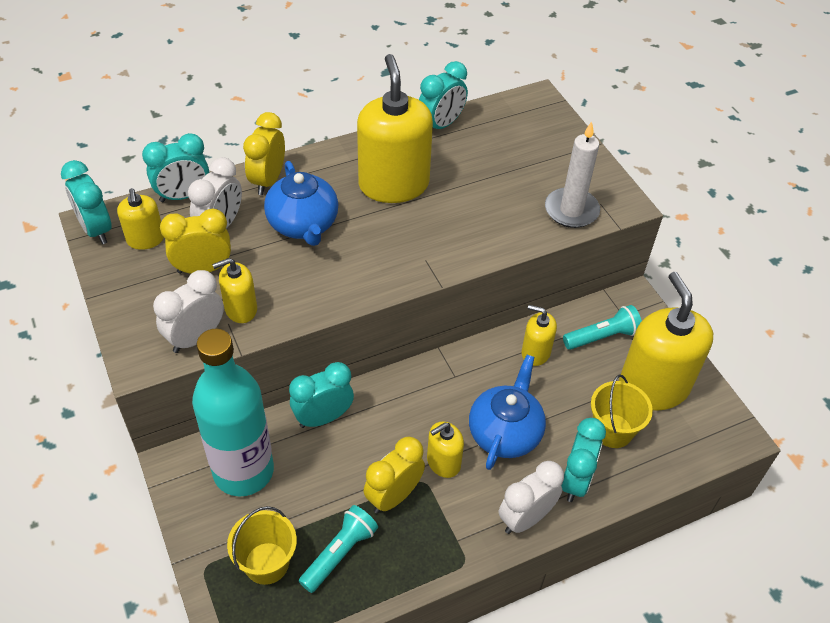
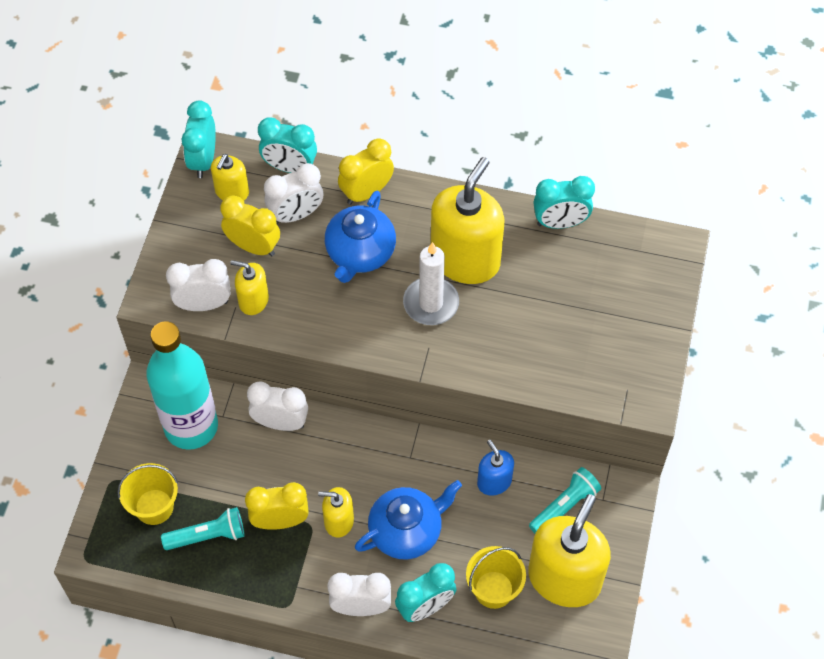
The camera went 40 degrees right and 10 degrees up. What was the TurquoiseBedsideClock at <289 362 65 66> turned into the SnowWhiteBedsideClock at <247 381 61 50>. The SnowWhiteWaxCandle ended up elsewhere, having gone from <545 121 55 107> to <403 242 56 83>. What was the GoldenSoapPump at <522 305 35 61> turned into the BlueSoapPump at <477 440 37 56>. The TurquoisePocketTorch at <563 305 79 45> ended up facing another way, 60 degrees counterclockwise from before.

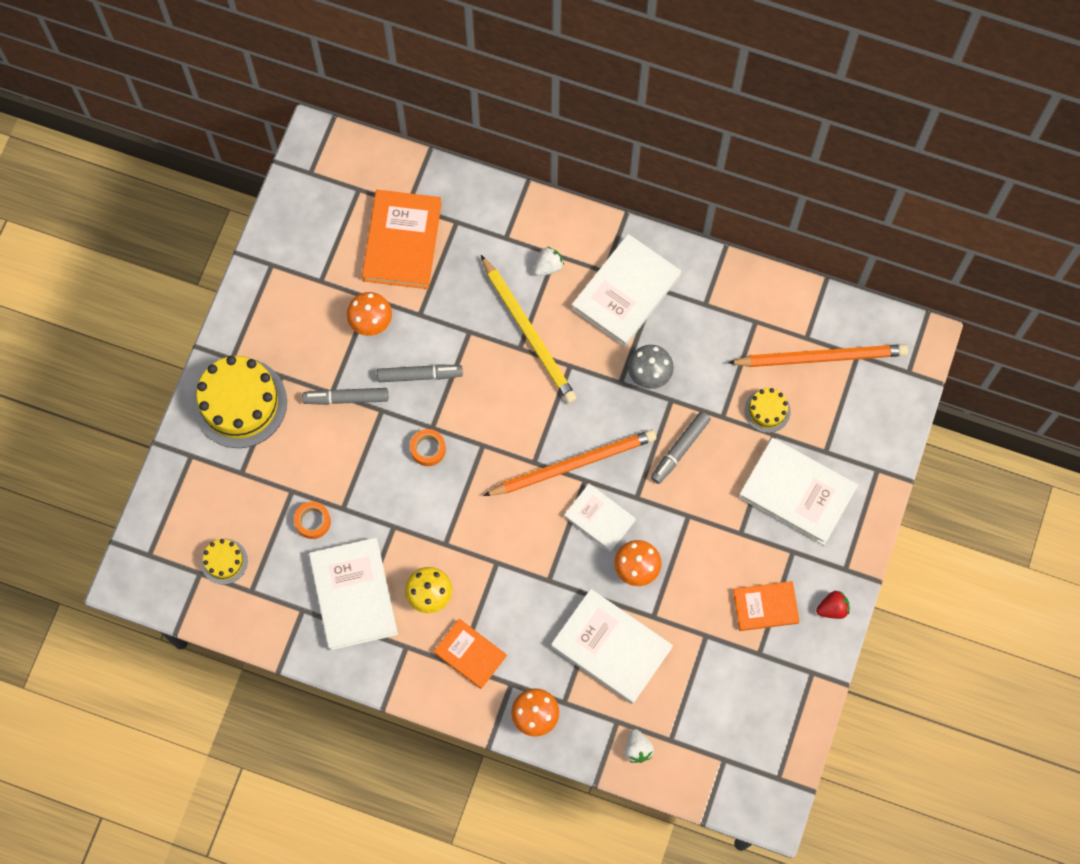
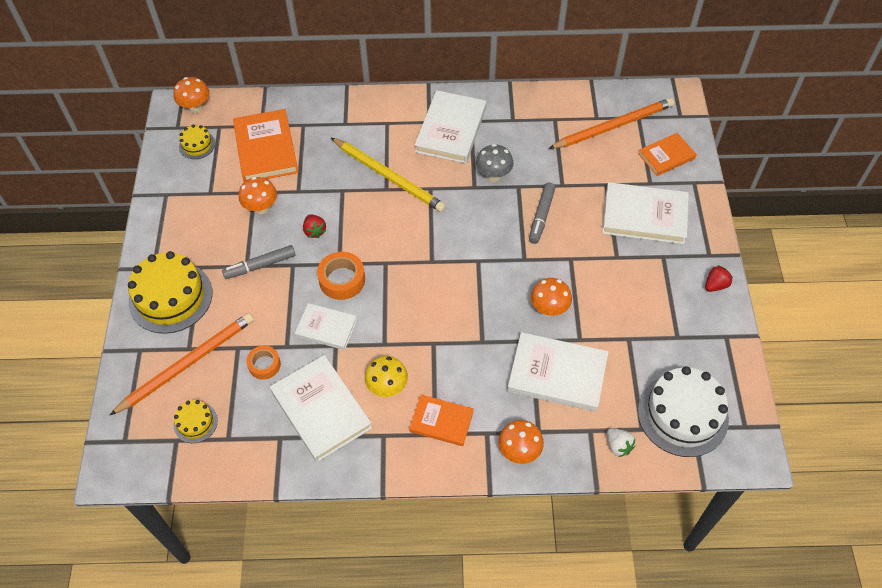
The camera went 20 degrees left and 15 degrees down. The BrightOrangeLeadPencil ended up elsewhere, having gone from <483 430 173 66> to <109 313 145 103>. The second view gained the BrightOrangeFungus at <173 77 36 36>. The GoldenCake ended up elsewhere, having gone from <745 388 46 45> to <179 124 36 35>. The SnowWhiteHardback ended up elsewhere, having gone from <564 484 72 68> to <295 303 62 47>. Where the GreyMarkerPen stood at <377 364 86 18>, the ScarletStrawberry came to stand at <303 215 23 23>. The size of the BrightOrangeRollOfTape at <410 429 36 37> changed by a factor of 1.52. The BrightOrangeHardback ended up elsewhere, having gone from <733 581 67 50> to <638 133 59 43>. The second view gained the SnowWhiteCake at <638 366 91 91>. The second view lost the SnowWhiteStrawberry at <534 247 30 29>.

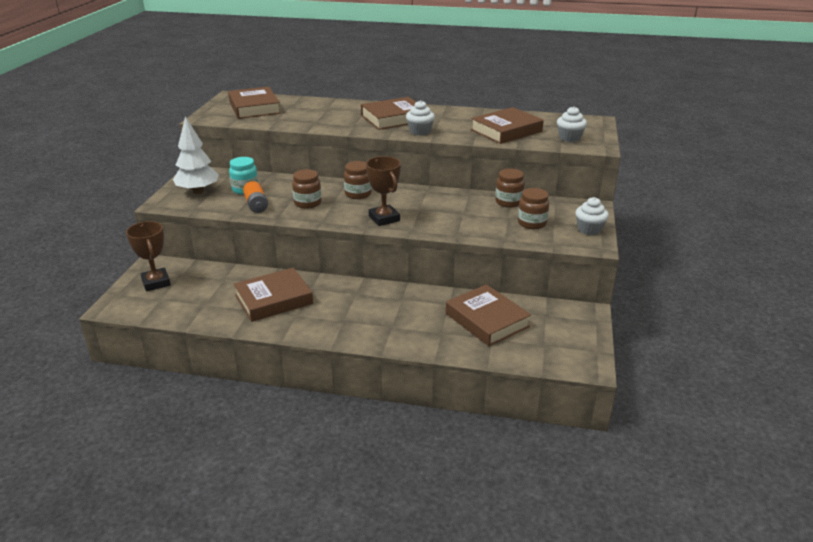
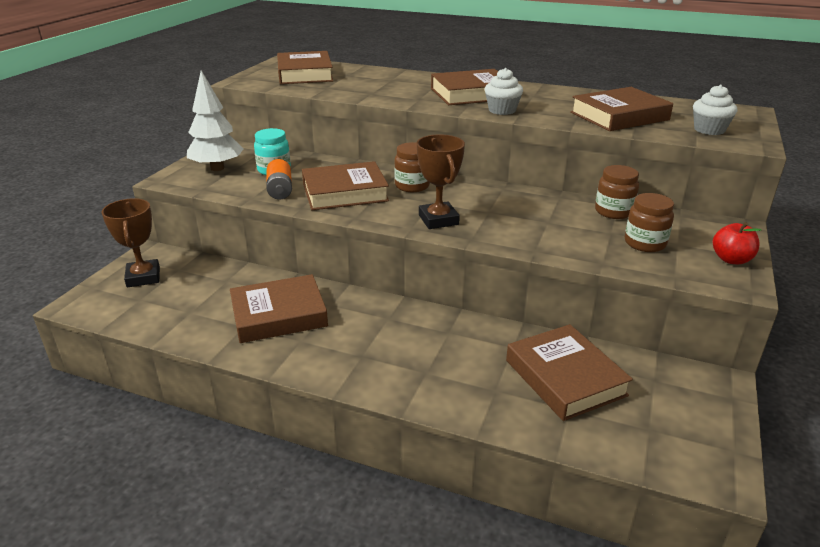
The camera went 10 degrees right and 0 degrees up. Where the RussetJar stood at <292 169 29 40>, the RussetHardback came to stand at <302 161 87 49>. Where the SnowWhiteMuffin stood at <575 197 34 38>, the ScarletAppleFruit came to stand at <713 222 48 42>.

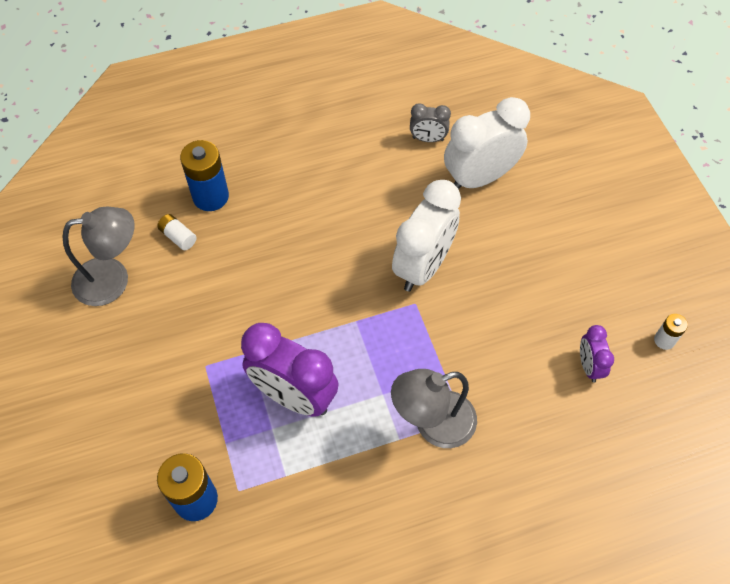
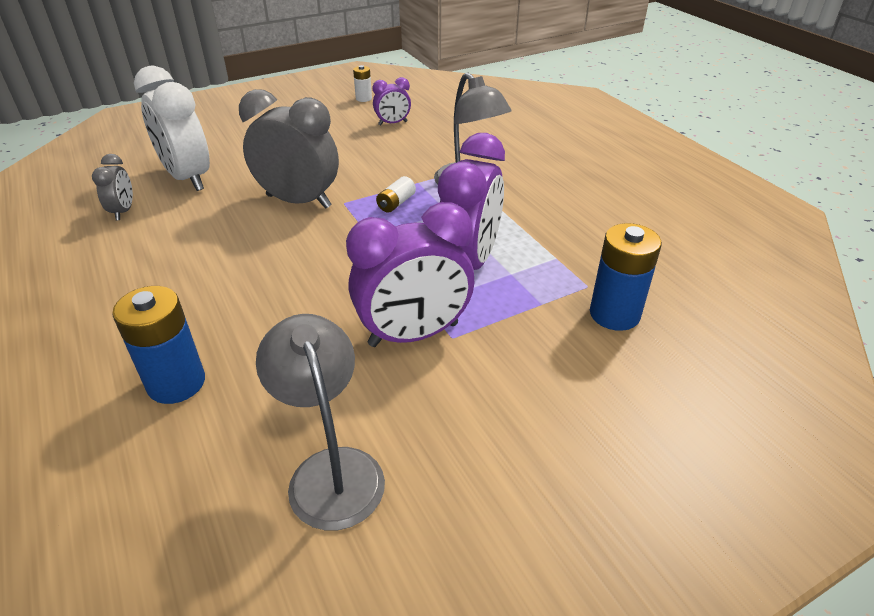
The camera went 100 degrees left and 20 degrees down. What was the SnowWhiteBedsideClock at <392 180 69 111> turned into the GreyBedsideClock at <239 89 100 120>. The second view gained the PurpleBedsideClock at <346 202 128 145>. The SnowWhiteBattery ended up elsewhere, having gone from <157 214 40 37> to <376 176 40 37>.

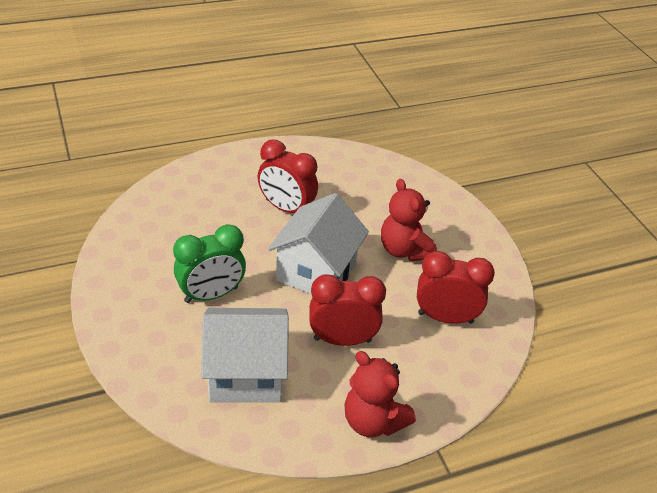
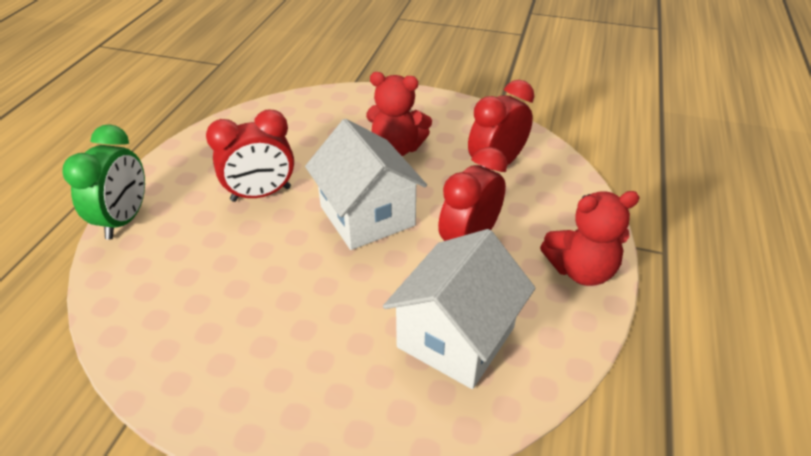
The camera went 50 degrees left and 0 degrees up. The GreenBedsideClock ended up elsewhere, having gone from <173 224 73 79> to <62 124 83 116>.

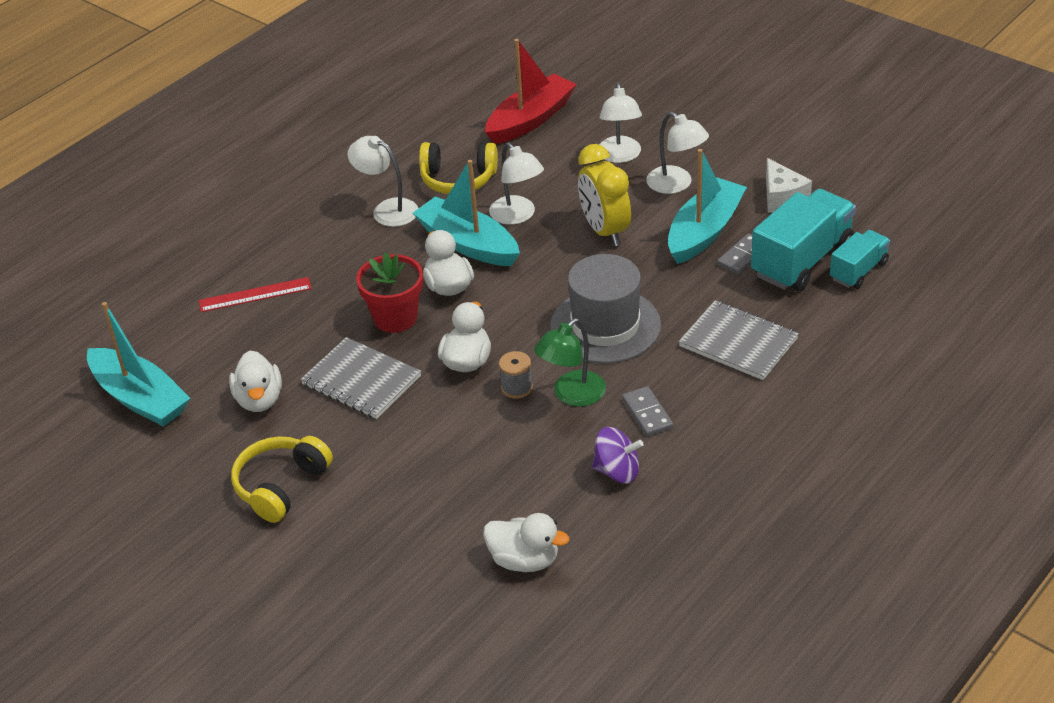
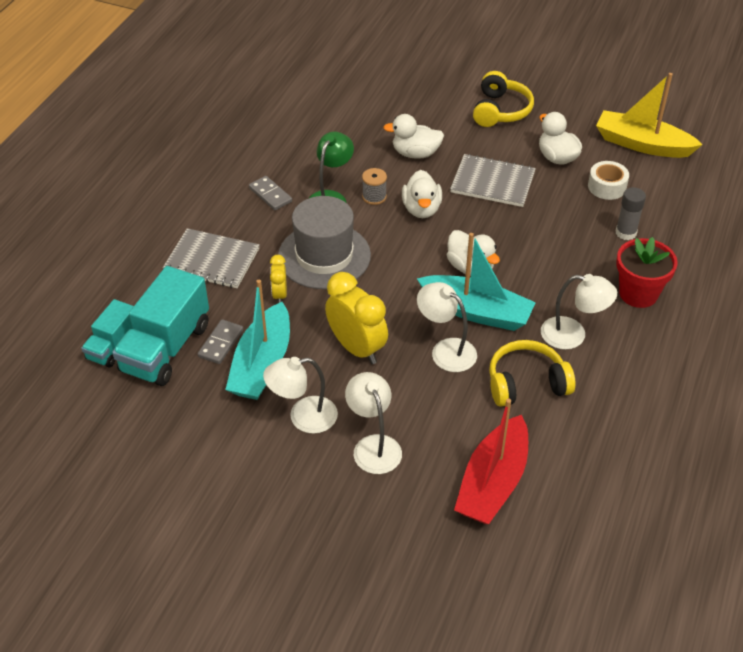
The camera went 160 degrees right and 5 degrees up. The SnowWhiteLamp at <646 112 63 82> ended up facing another way, 45 degrees counterclockwise from before. The second view gained the GoldenBedsideClock at <270 255 17 48>. The SnowWhiteRubberDuck ended up elsewhere, having gone from <483 513 86 59> to <383 114 61 45>. The second view gained the SnowWhiteRollOfTape at <588 161 41 39>. What was the TurquoiseSailboat at <87 302 103 125> turned into the GoldenSailboat at <596 73 106 85>. Where the ScarletMeasuringStick stood at <199 277 113 35>, the GreyStickOfGlue came to stand at <616 187 30 53>. The ScarletPlantPot ended up elsewhere, having gone from <356 253 67 80> to <616 237 62 71>. The second view lost the PurpleToyTop at <592 427 52 56>. The second view lost the SnowWhitePieceOfCheese at <766 158 46 55>.

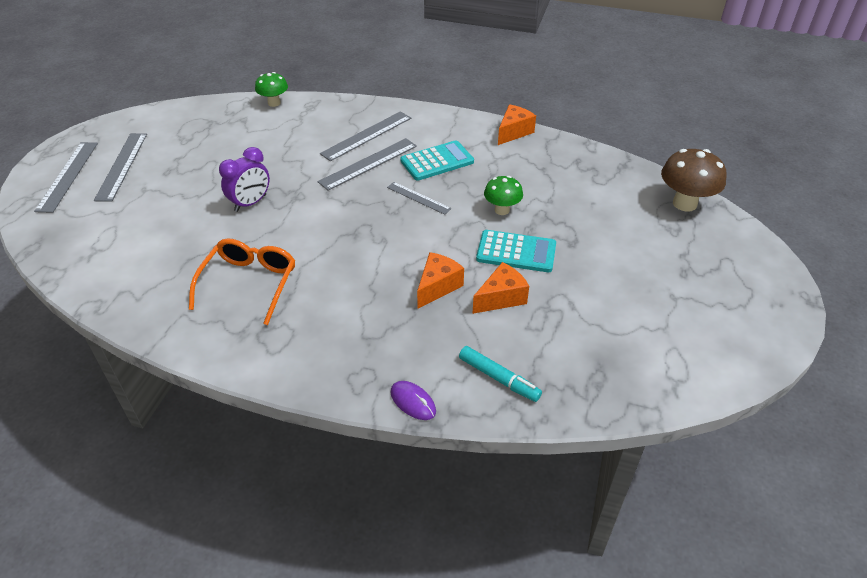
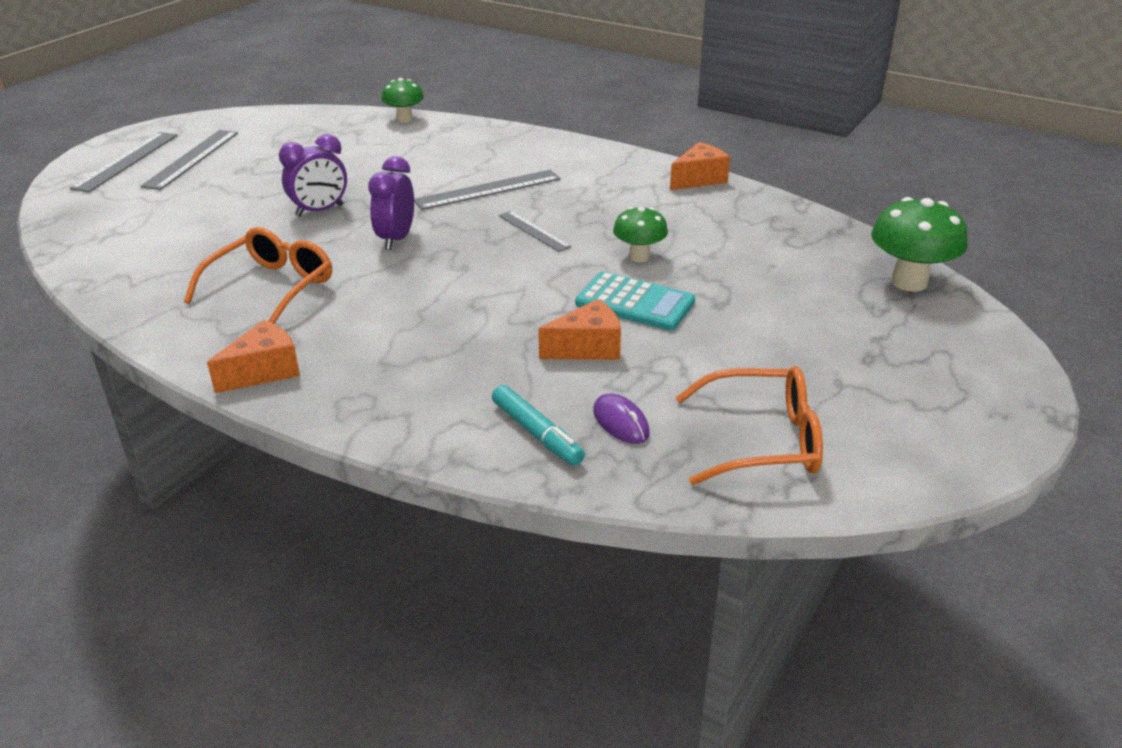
The camera went 15 degrees right and 10 degrees down. The BrightOrangePieceOfCheese ended up elsewhere, having gone from <417 252 47 57> to <207 320 93 73>. The second view gained the PurpleBedsideClock at <368 156 46 94>. The PurplePcMouse ended up elsewhere, having gone from <391 381 45 39> to <593 393 57 51>. The second view gained the BrightOrangeEyeglasses at <675 366 148 119>. What was the RussetFungus at <661 149 65 63> turned into the GreenFungus at <871 197 97 95>. The second view lost the GreyMeasuringStick at <320 111 91 50>. The second view lost the TurquoiseAddingMachine at <400 140 74 41>.

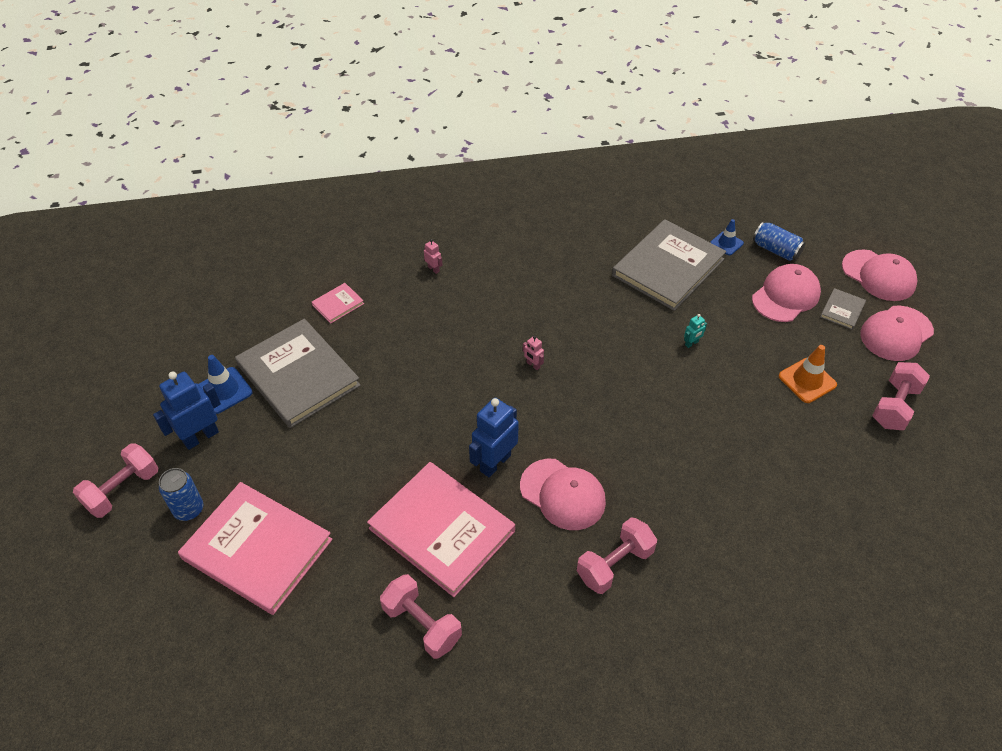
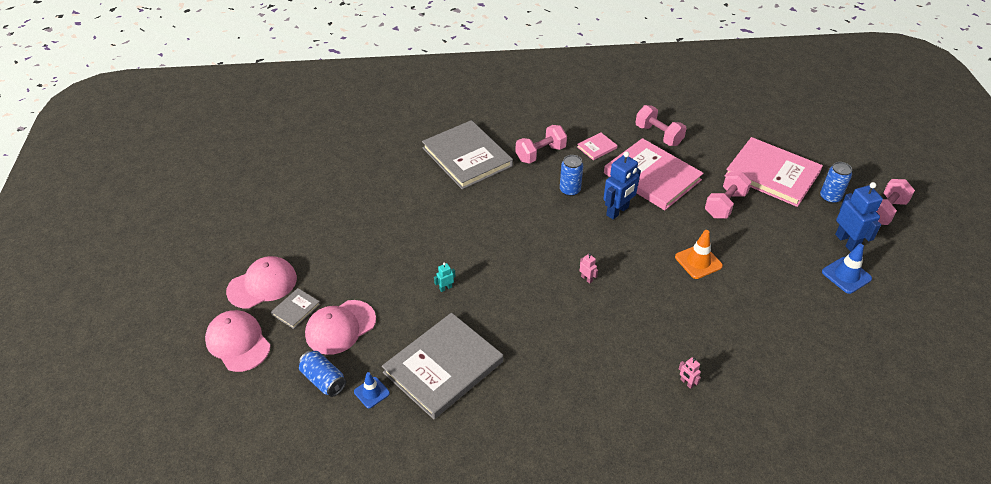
The camera went 175 degrees left and 5 degrees down. The GreyHardback ended up elsewhere, having gone from <235 319 126 109> to <422 120 91 69>. Where the RosePinkCap stood at <520 458 86 72>, the BlueCan came to stand at <560 155 23 41>. The RosePinkHardback ended up elsewhere, having gone from <312 283 52 41> to <577 133 41 27>. The BrightOrangeTrafficCone ended up elsewhere, having gone from <779 345 58 58> to <675 230 48 49>. The RosePinkHandWeight ended up elsewhere, having gone from <872 362 58 68> to <705 172 46 47>. The BlueToyRobot at <153 371 68 79> ended up facing another way, 75 degrees counterclockwise from before.

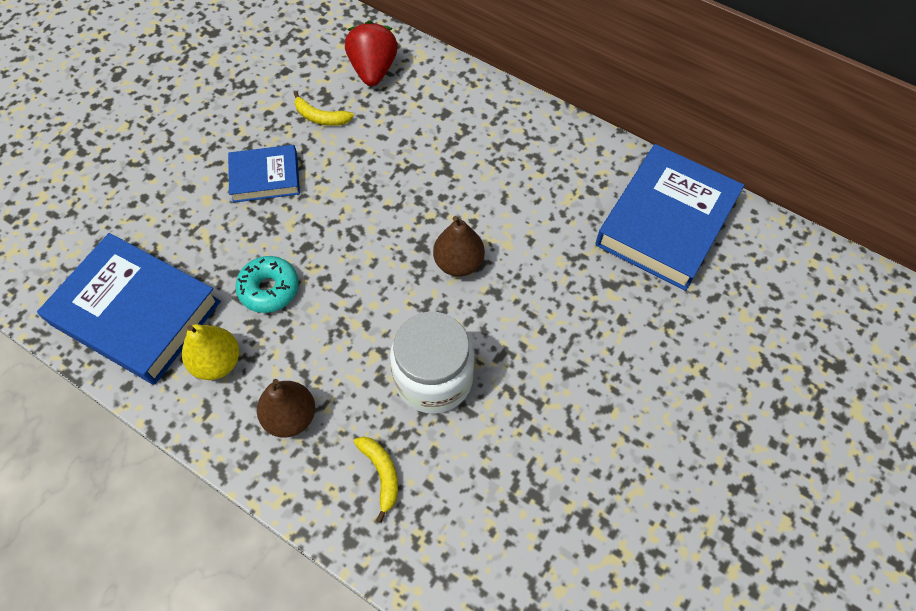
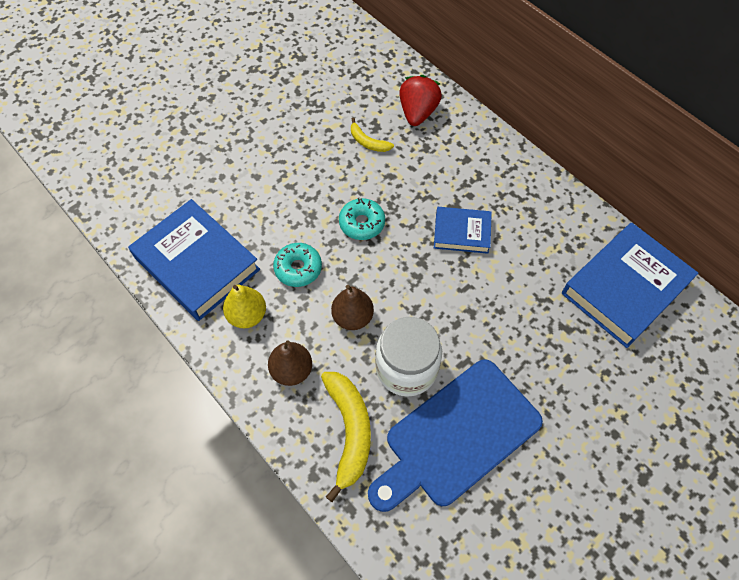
The camera went 15 degrees right and 0 degrees up. The size of the GoldenBananaFruit at <354 437 44 86> changed by a factor of 1.87. The RussetToyPear ended up elsewhere, having gone from <433 216 52 60> to <331 285 43 45>. The second view gained the TurquoiseDoughnut at <339 198 46 42>. The second view gained the BlueCuttingBoard at <368 359 175 153>. The BlueHardback ended up elsewhere, having gone from <228 145 72 58> to <434 207 58 47>.

